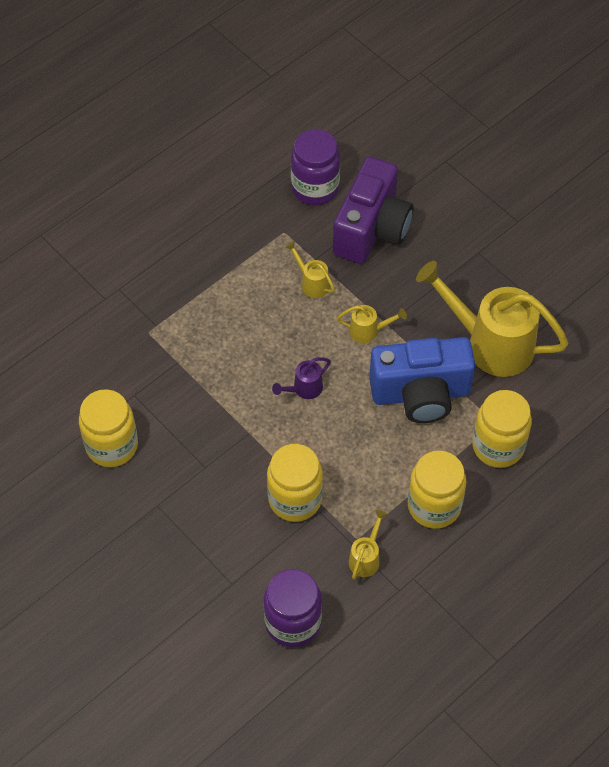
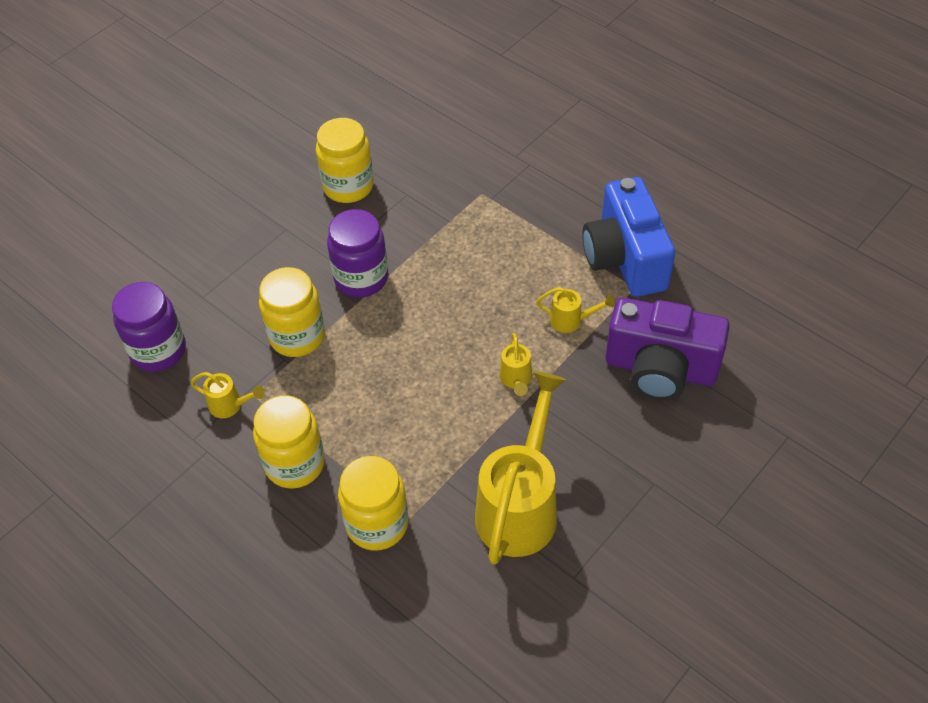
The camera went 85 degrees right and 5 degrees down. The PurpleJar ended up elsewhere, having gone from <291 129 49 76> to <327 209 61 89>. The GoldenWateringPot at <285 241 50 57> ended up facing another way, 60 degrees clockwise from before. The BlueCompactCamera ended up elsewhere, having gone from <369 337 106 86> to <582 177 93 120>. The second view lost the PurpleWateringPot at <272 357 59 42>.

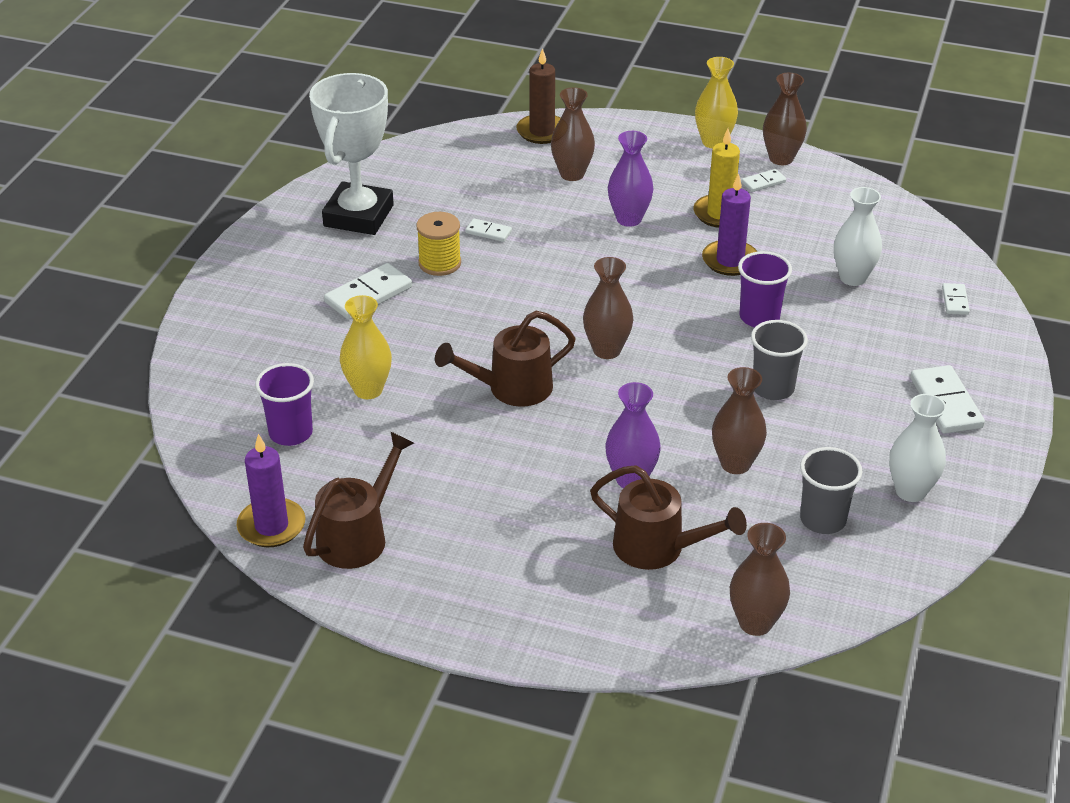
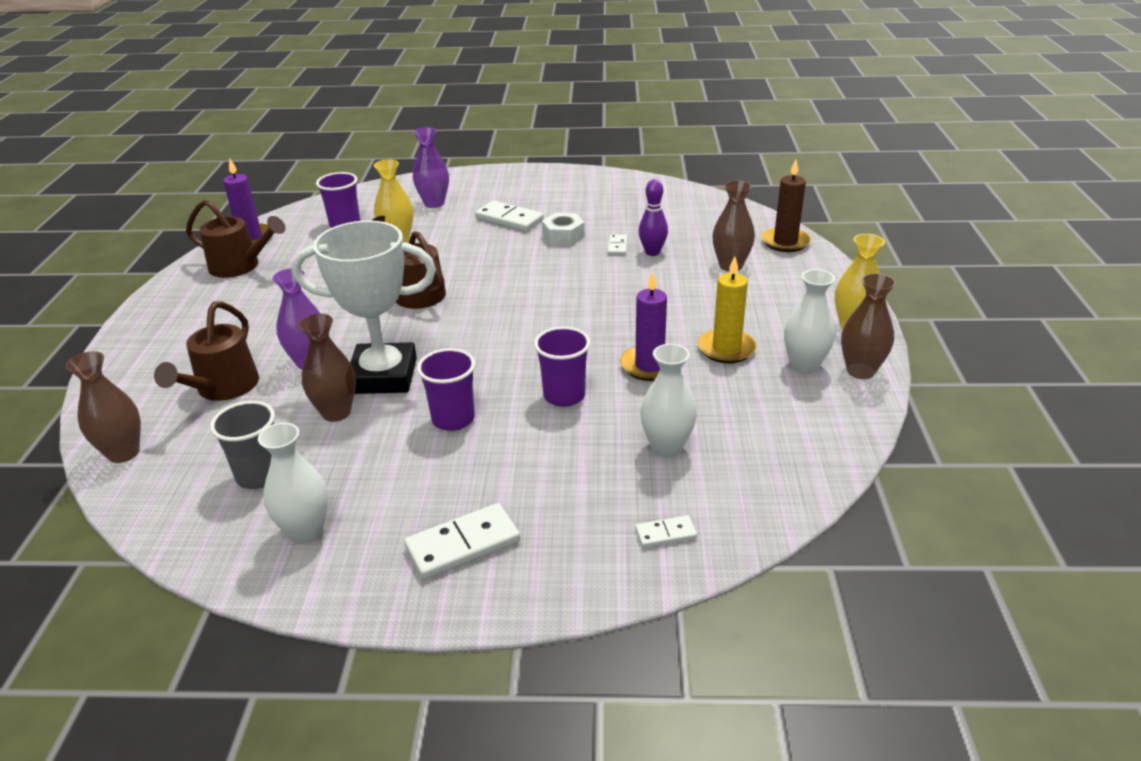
The camera went 75 degrees right and 5 degrees down. The SnowWhitePrizeCup ended up elsewhere, having gone from <309 73 85 162> to <292 220 144 174>. The PurpleVase ended up elsewhere, having gone from <608 131 46 96> to <413 127 36 81>. What was the GreyCup at <751 320 57 80> turned into the PurpleCup at <417 348 59 83>. Where the GoldenSpool stood at <416 212 45 64>, the SnowWhiteHexagonNut came to stand at <542 213 43 32>. The second view gained the PurpleTenpin at <639 179 29 77>. Where the SnowWhiteDominoPiece stood at <742 169 44 23>, the SnowWhiteVase came to stand at <784 269 52 105>. The second view lost the RussetVase at <583 257 50 102>.

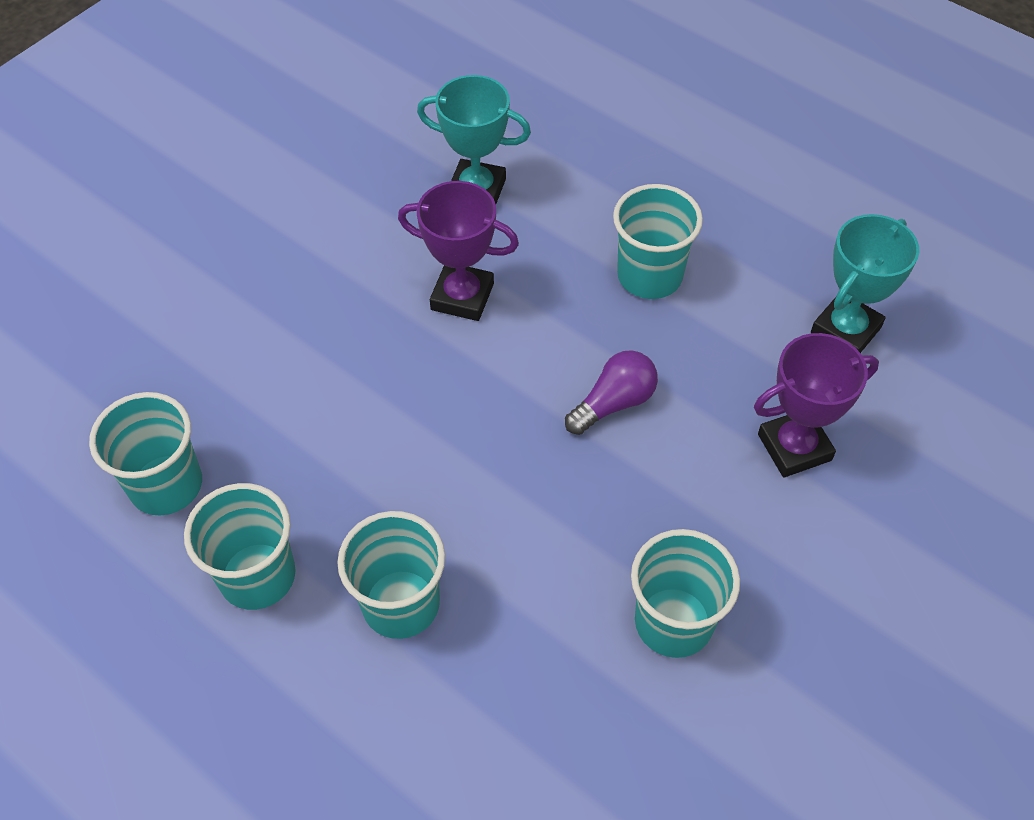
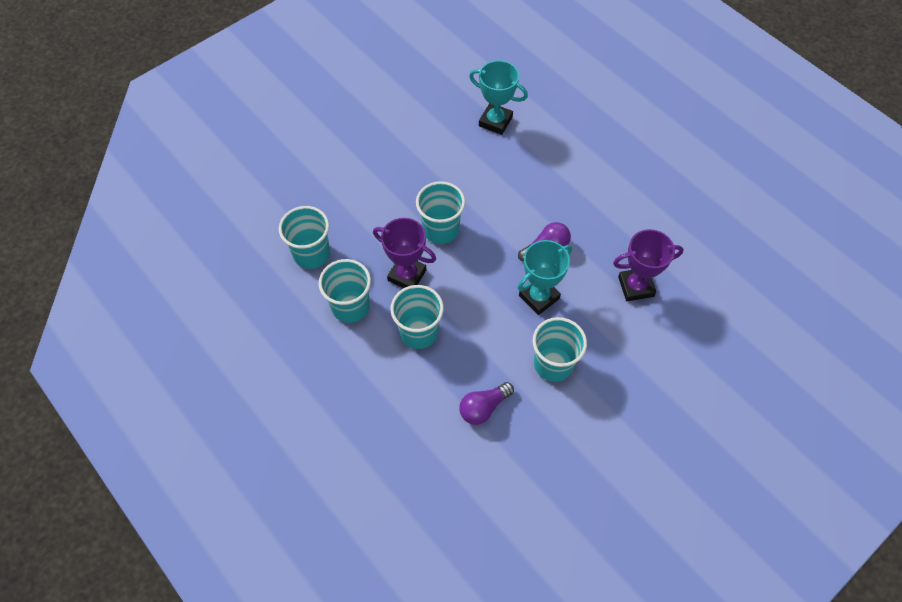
The camera went 10 degrees right and 5 degrees up. The PurplePrizeCup ended up elsewhere, having gone from <398 181 121 140> to <373 218 63 70>. The TurquoiseCup ended up elsewhere, having gone from <613 184 90 115> to <416 181 49 63>. The second view gained the PurpleBulb at <459 382 55 43>. The TurquoisePrizeCup ended up elsewhere, having gone from <811 214 109 139> to <517 240 55 75>.

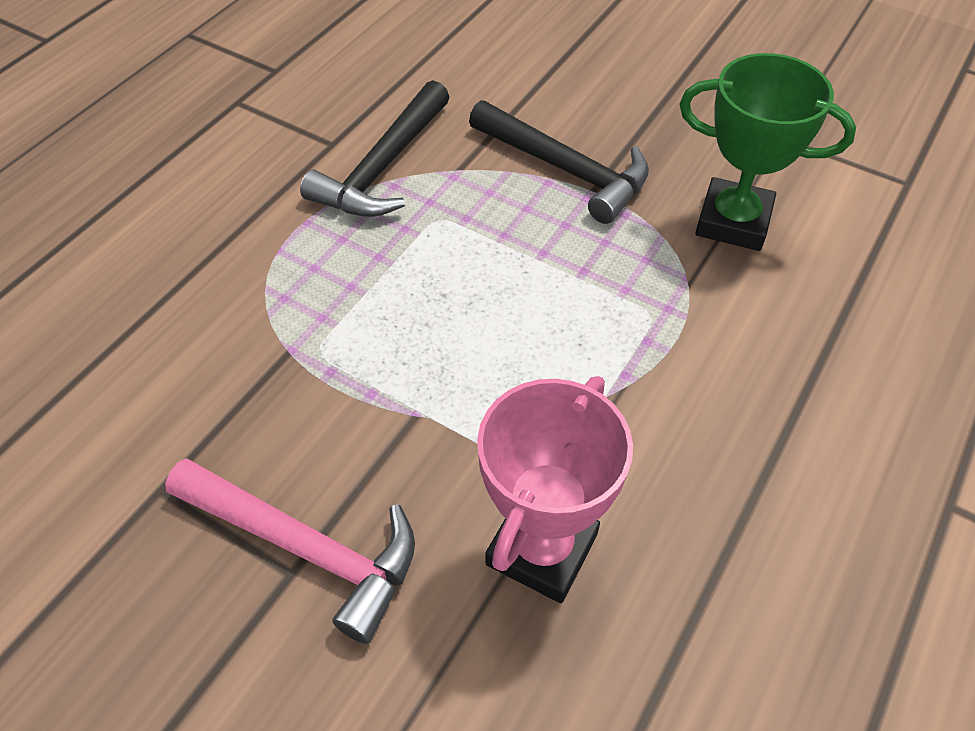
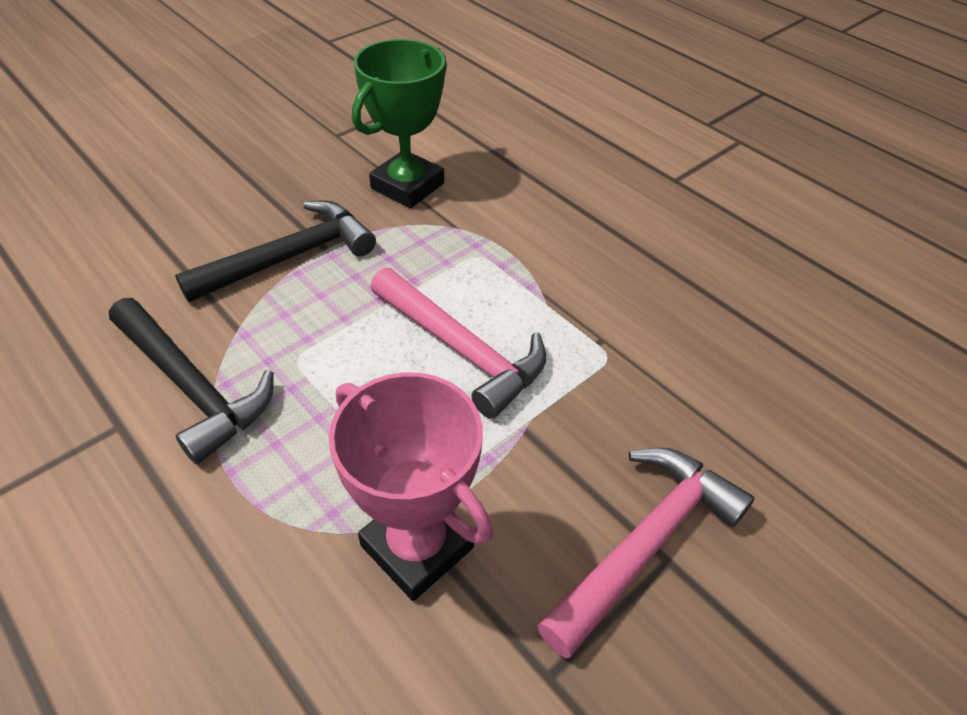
The camera went 75 degrees left and 5 degrees down. The RosePinkPrizeCup ended up elsewhere, having gone from <477 376 156 227> to <329 372 164 229>. The second view gained the RosePinkCarpenter'sHammer at <370 267 176 152>.

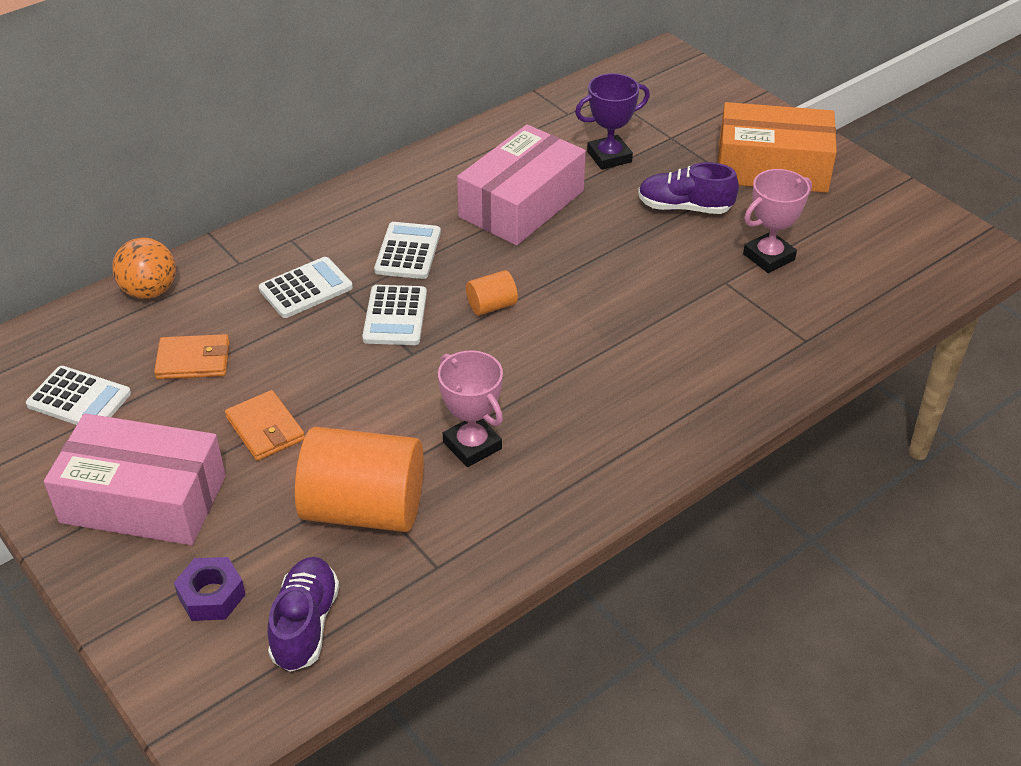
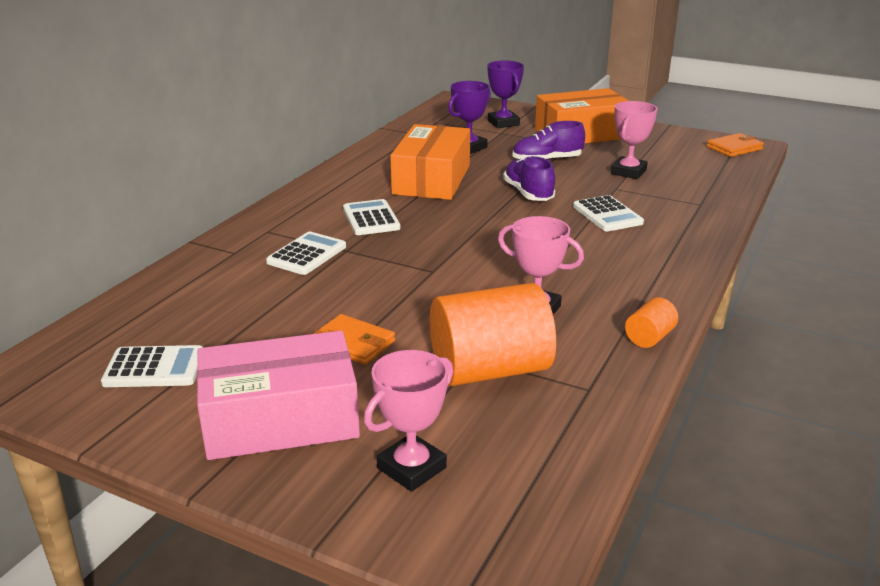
The camera went 25 degrees left and 15 degrees down. Where the PurpleHexagonNut stood at <174 557 72 64>, the RosePinkPrizeCup came to stand at <364 350 89 142>. What was the RosePinkParcel at <457 124 129 121> turned into the BrightOrangeParcel at <390 124 80 76>. The second view gained the PurplePrizeCup at <488 61 36 67>. The PurpleSneaker ended up elsewhere, having gone from <267 557 72 115> to <503 156 52 45>. The SnowWhiteAddingMachine ended up elsewhere, having gone from <362 285 65 60> to <573 195 71 36>. The BrightOrangeCylinderShape ended up elsewhere, having gone from <466 270 52 46> to <625 297 53 51>. The BrightOrangeCardWallet ended up elsewhere, having gone from <154 334 76 45> to <707 133 57 24>. The second view lost the BrightOrangeBall at <112 238 64 61>.

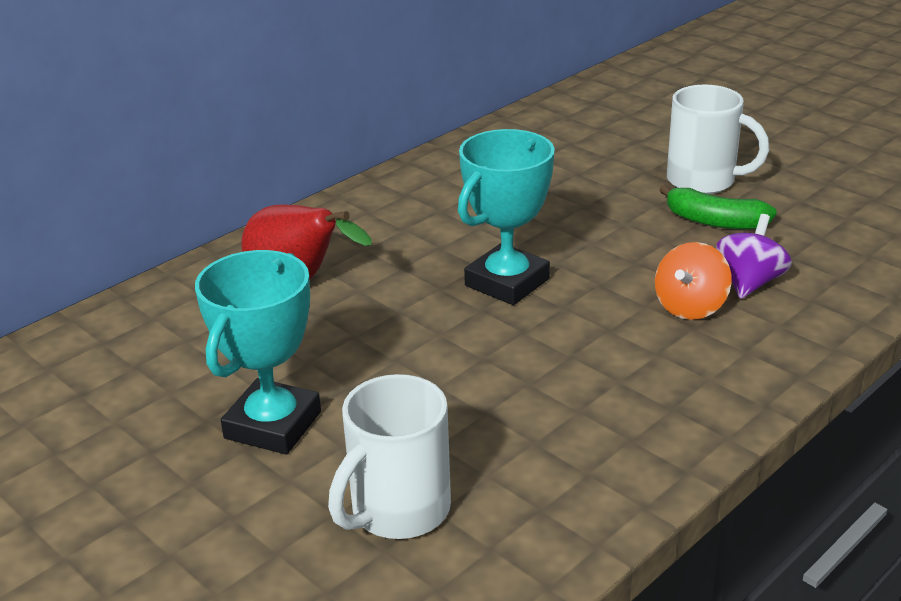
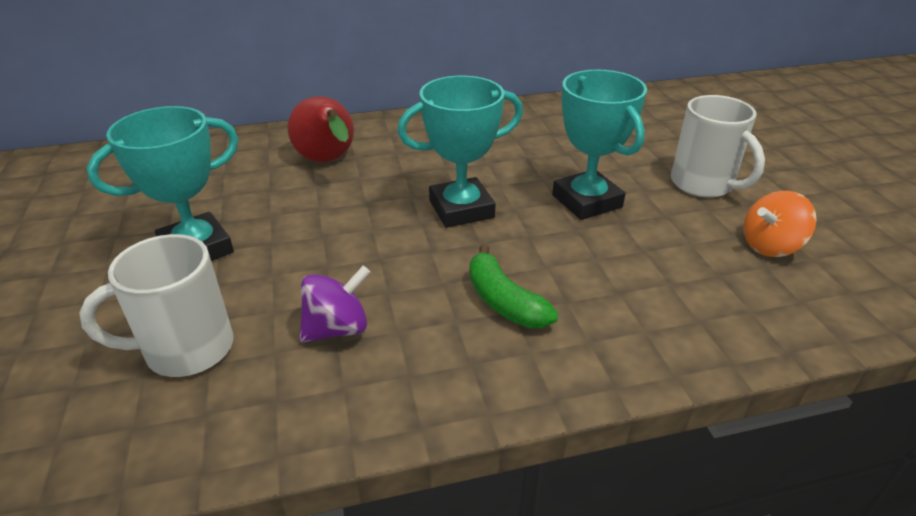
The camera went 30 degrees right and 5 degrees up. The PurpleToyTop ended up elsewhere, having gone from <716 214 76 85> to <299 266 72 76>. The GreenBananaFruit ended up elsewhere, having gone from <659 185 118 45> to <469 244 89 84>. The second view gained the TurquoisePrizeCup at <552 70 95 150>. The BrightOrangeToyTop ended up elsewhere, having gone from <655 242 77 78> to <744 191 72 66>.

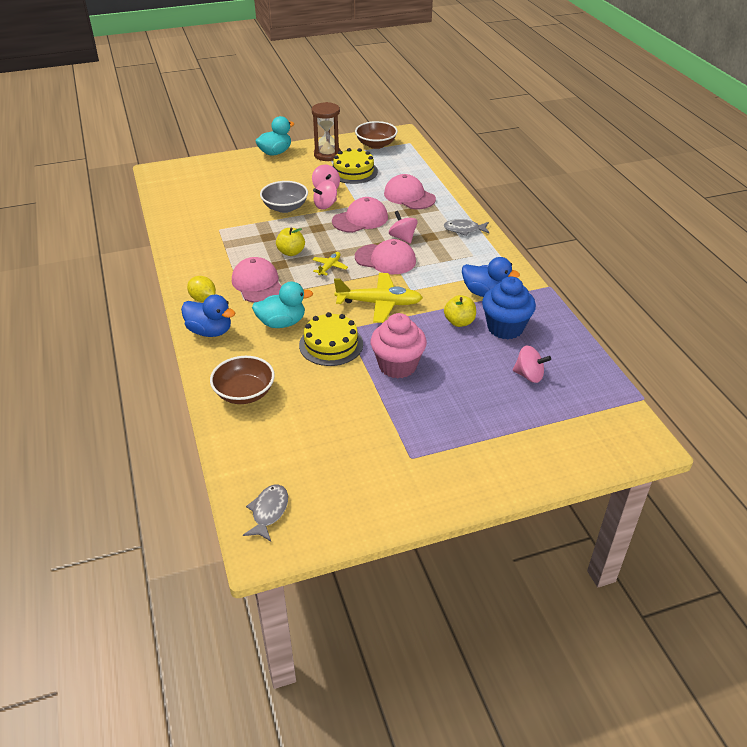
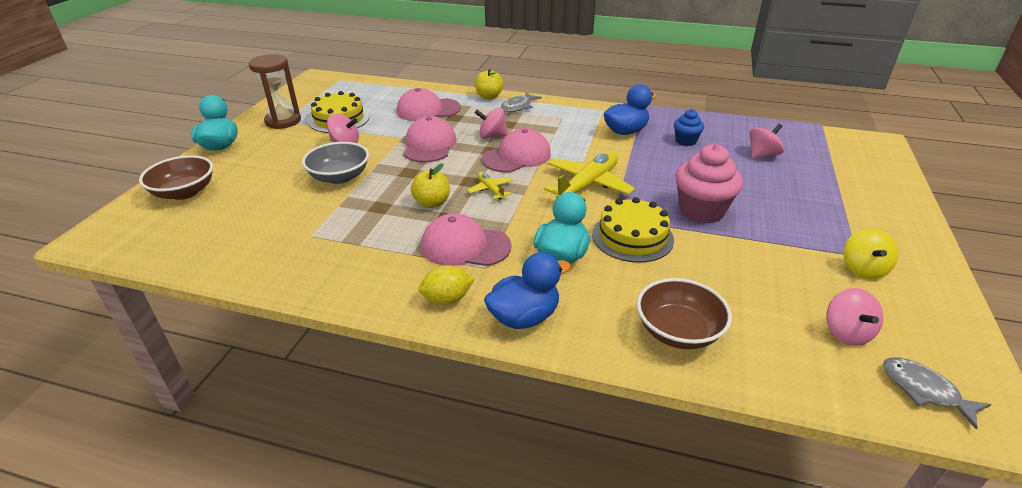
The camera went 55 degrees left and 5 degrees down. The RussetServingBowl ended up elsewhere, having gone from <355 121 43 28> to <139 155 74 45>. The GoldenAppleFruit ended up elsewhere, having gone from <444 295 32 32> to <475 69 29 30>. The size of the BlueMuffin at <482 277 54 62> changed by a factor of 0.55. The RosePinkToyTop ended up elsewhere, having gone from <313 180 24 30> to <826 288 57 58>. The second view gained the GoldenToyTop at <844 228 54 51>.

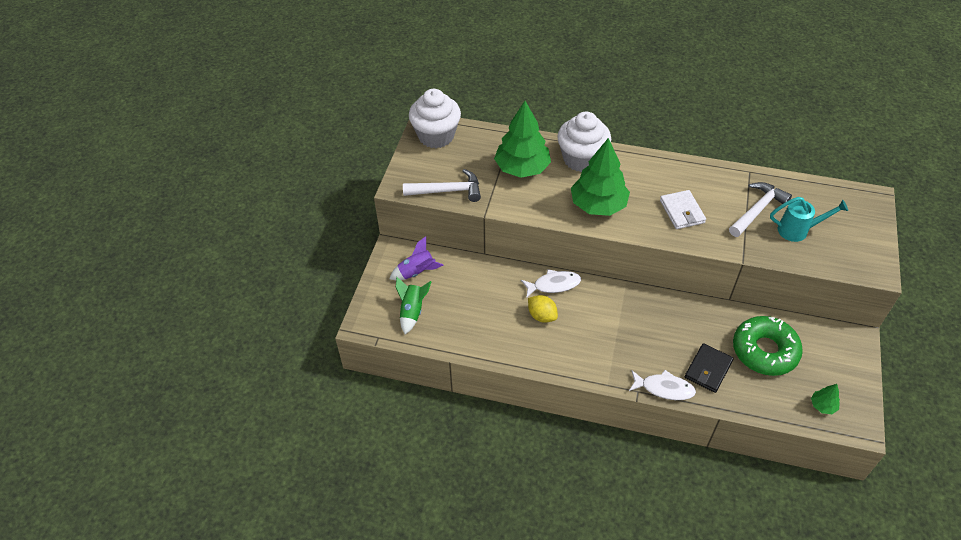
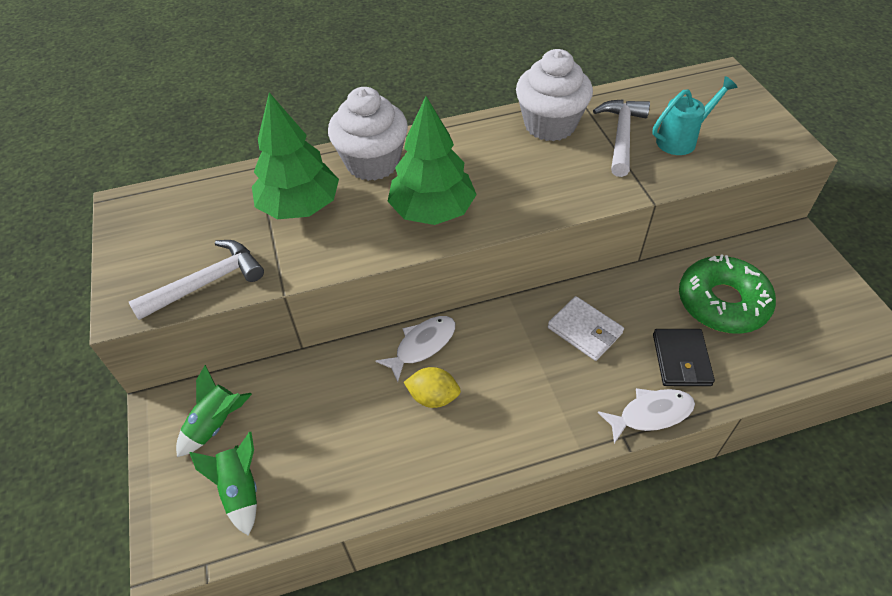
The camera went 30 degrees left and 0 degrees up. What was the PurpleRocket at <389 236 54 44> turned into the GreenRocket at <176 365 76 92>. The SnowWhiteMuffin ended up elsewhere, having gone from <409 89 52 59> to <516 49 77 92>. The SnowWhiteCardWallet ended up elsewhere, having gone from <660 190 46 39> to <548 296 76 65>. The second view lost the GreenFirTree at <811 384 29 30>.

